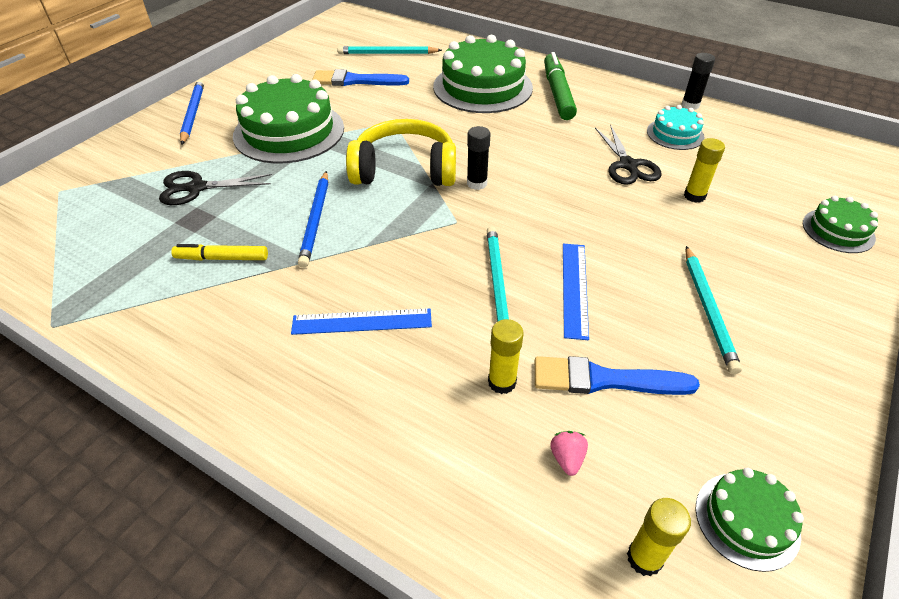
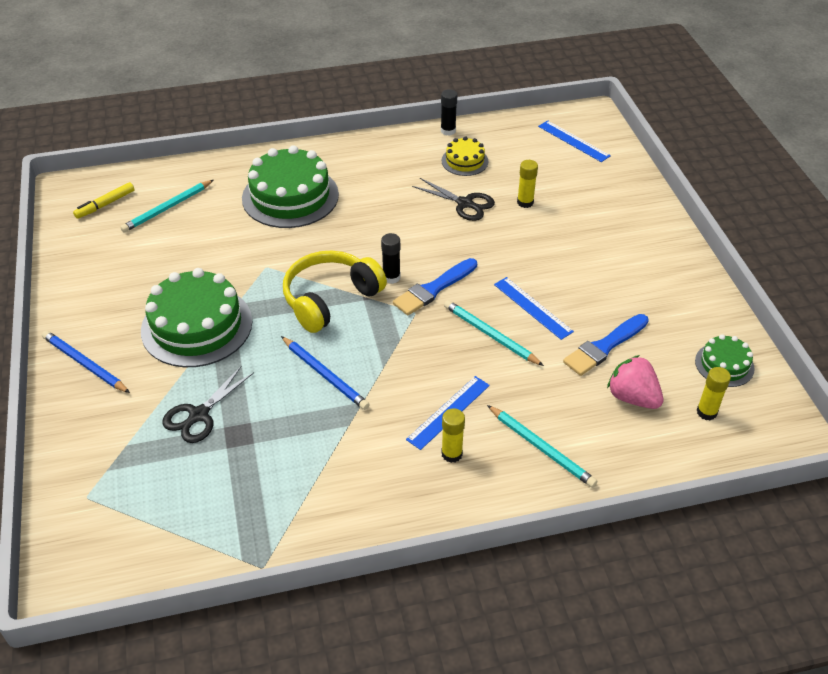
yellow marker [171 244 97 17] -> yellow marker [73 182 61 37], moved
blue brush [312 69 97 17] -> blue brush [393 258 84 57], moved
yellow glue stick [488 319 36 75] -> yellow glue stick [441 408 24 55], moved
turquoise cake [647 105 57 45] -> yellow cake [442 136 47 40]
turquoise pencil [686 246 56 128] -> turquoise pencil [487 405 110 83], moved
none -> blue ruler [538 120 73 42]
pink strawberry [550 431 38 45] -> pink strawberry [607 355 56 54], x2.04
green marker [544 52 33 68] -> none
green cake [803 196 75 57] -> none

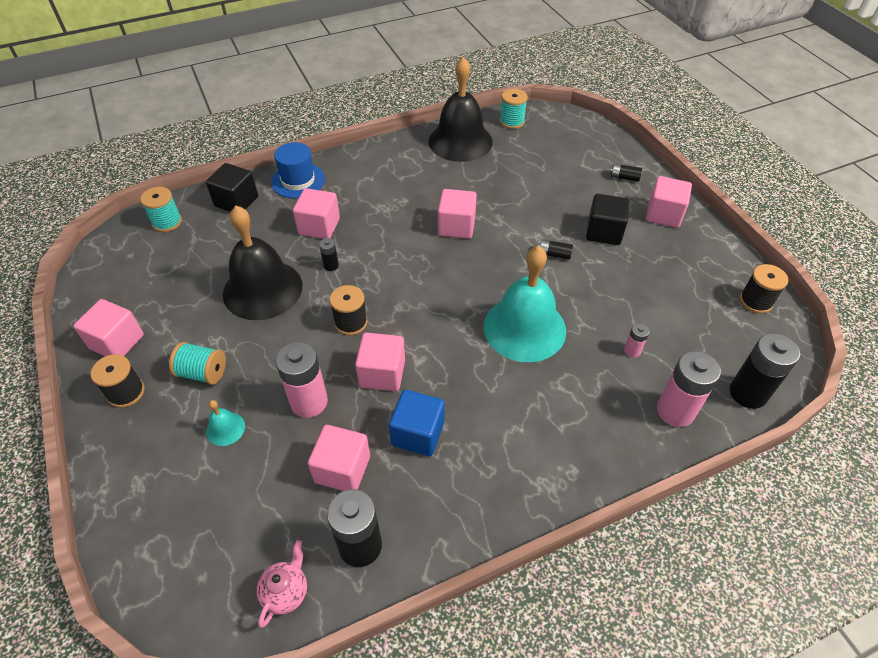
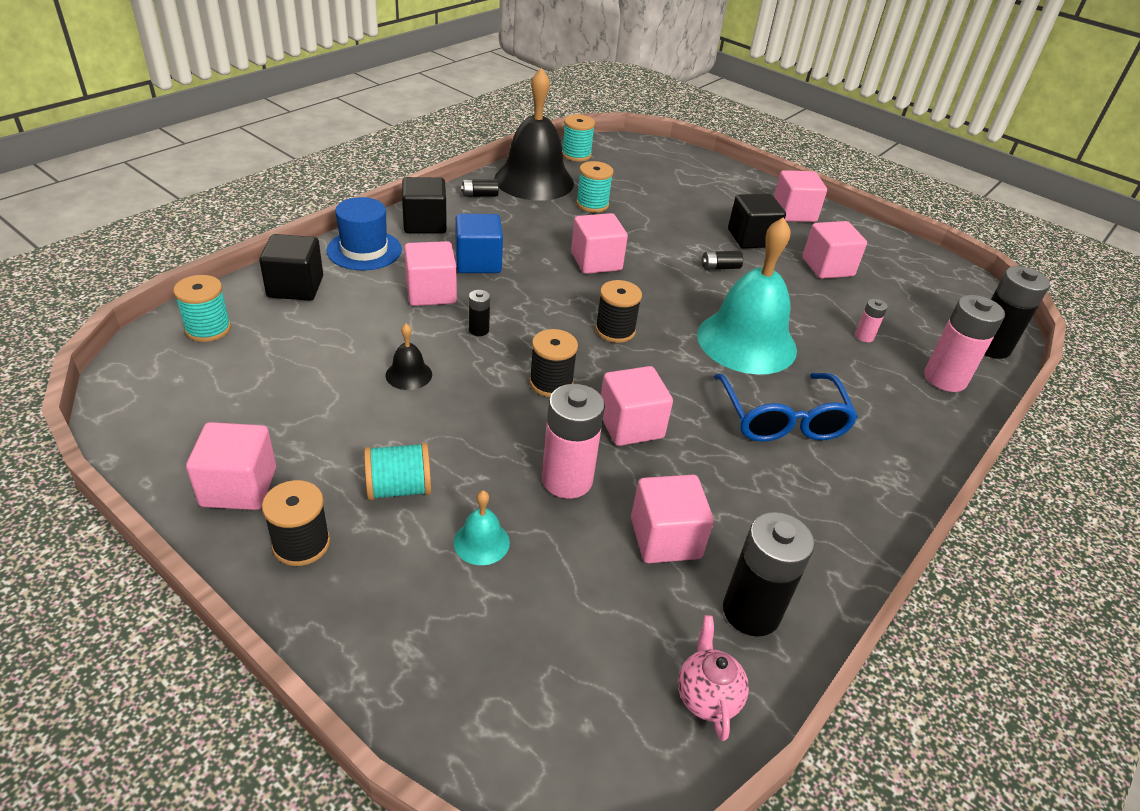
black bell [223 206 79 114] -> black bell [386 324 46 66], x0.41
none -> black cube [402 177 45 57]
blue cube [389 390 56 66] -> blue cube [455 214 48 59], moved
black battery [610 164 32 18] -> black battery [461 179 38 18], moved
none -> turquoise spool [576 161 37 52]
black spool [740 264 48 49] -> black spool [595 280 47 63], moved
none -> blue glasses [714 373 144 69]
none -> pink cube [802 221 65 58]

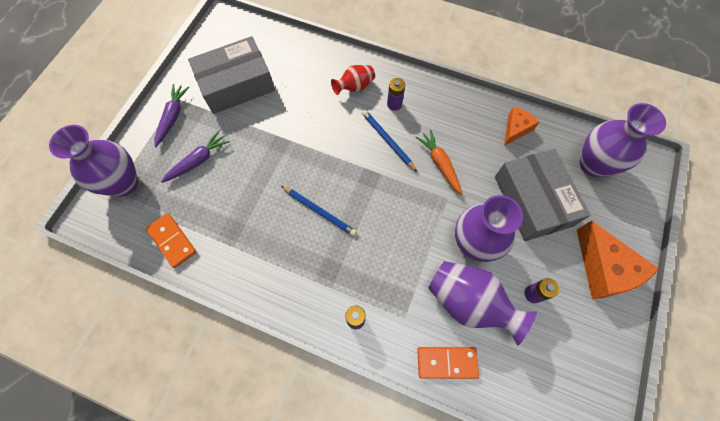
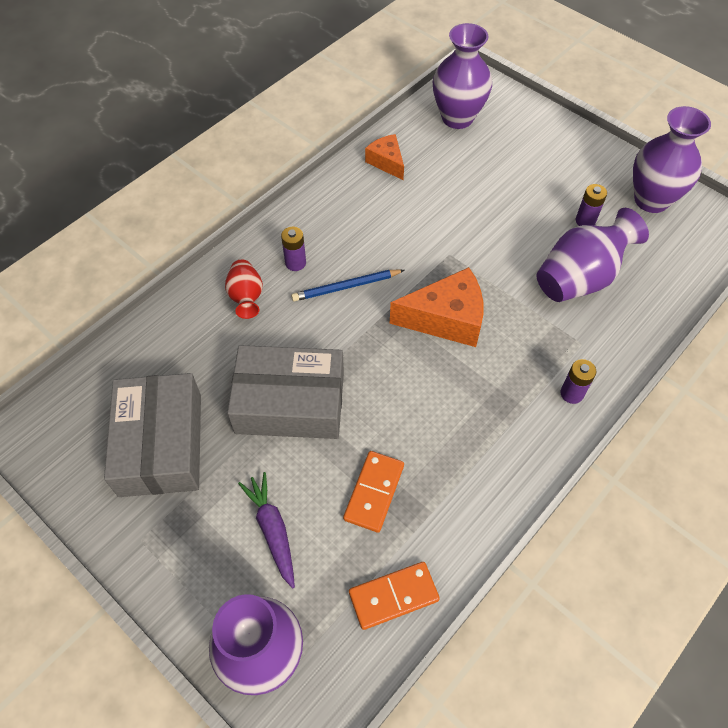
grey box [495 149 95 92] -> grey box [227 345 117 94], moved
orange domino [417 347 62 32] -> orange domino [343 451 61 82], moved
orange cheese [577 220 82 79] -> orange cheese [390 267 93 80], moved
purple vase [455 195 68 67] -> purple vase [633 106 78 107], moved
purple carrot [154 84 35 63] -> none
blue pencil [281 186 76 50] -> none
orange carrot [416 130 47 65] -> none

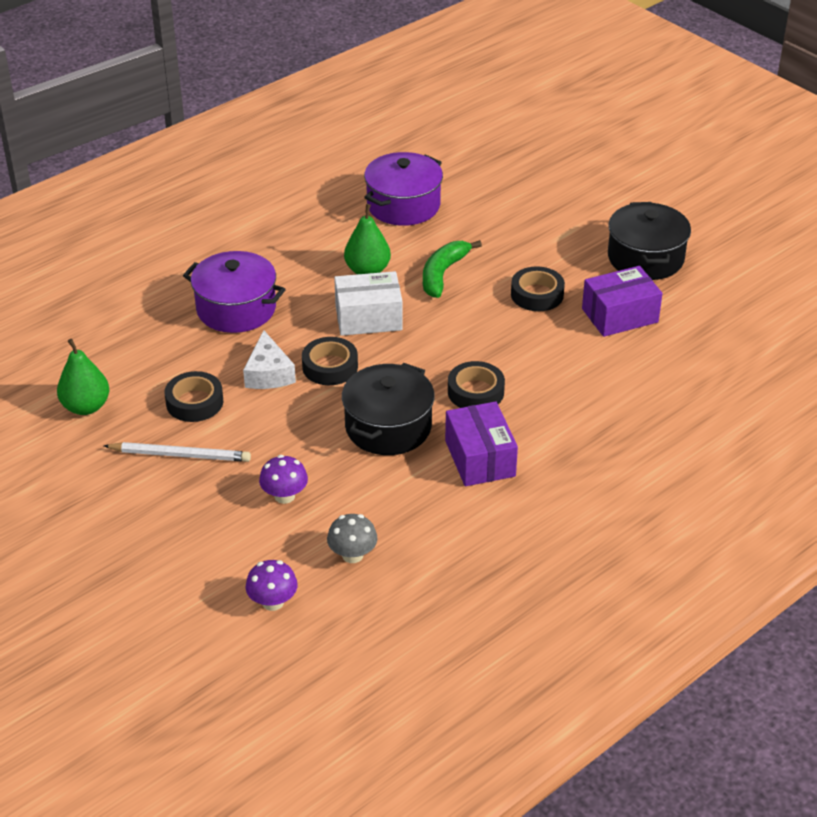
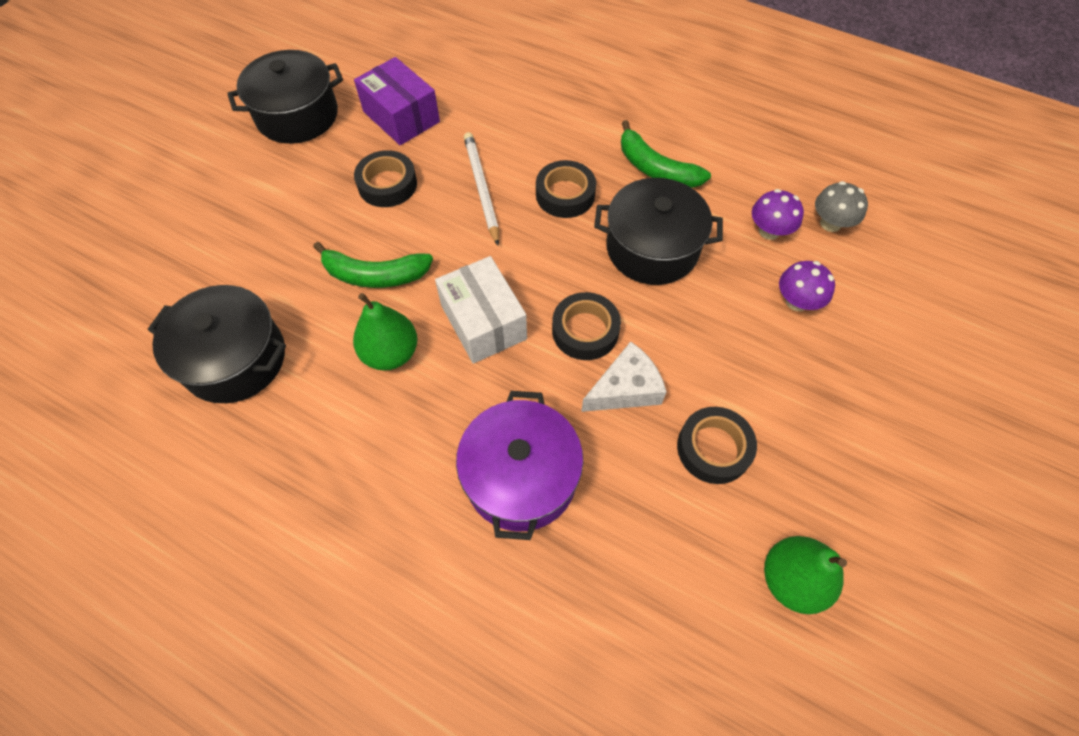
purple pot [364 152 79 74] -> black pot [148 285 138 118]
white pencil [104 442 147 20] -> white pencil [464 132 35 113], moved
purple box [445 401 73 85] -> green banana [621 120 90 68]
purple mushroom [246 560 52 51] -> purple mushroom [752 189 52 51], moved

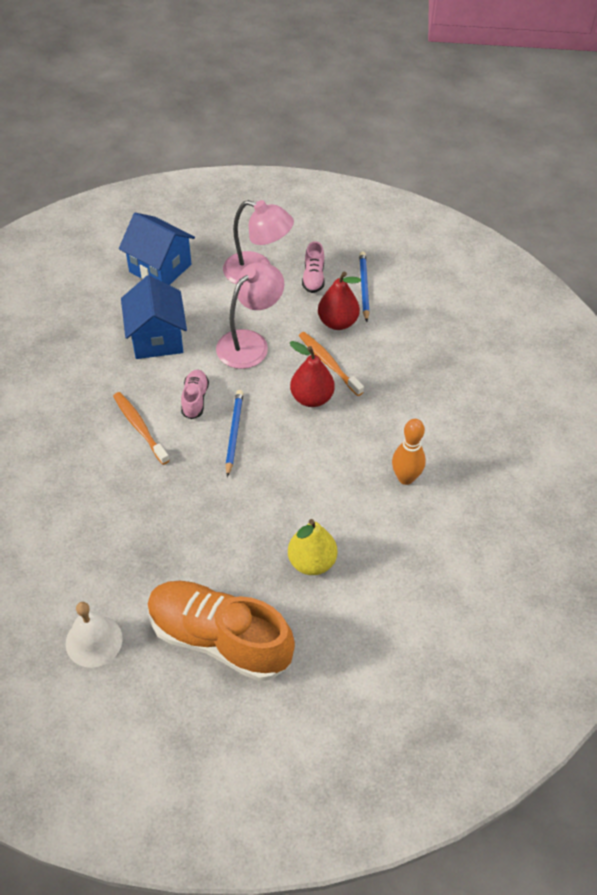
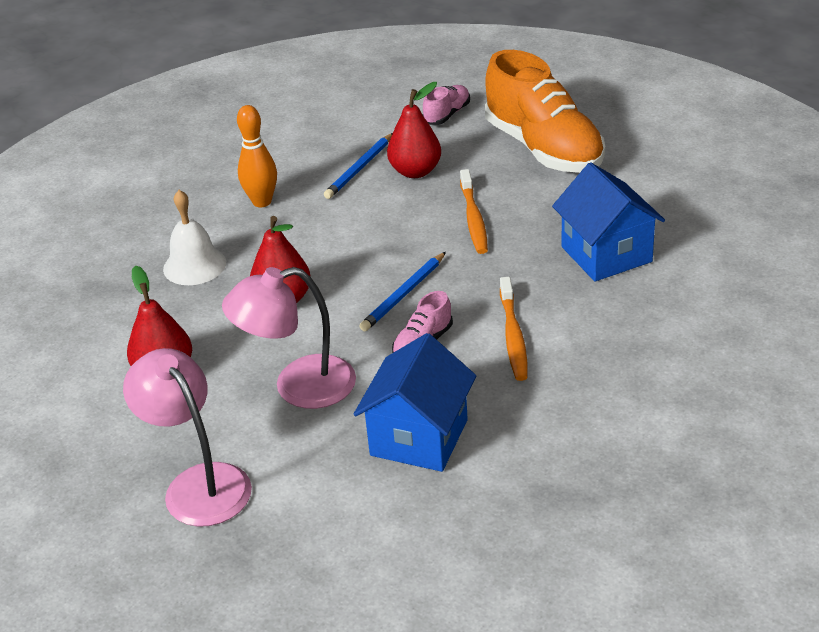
white bell [66 602 57 66] -> white bell [163 190 63 95], moved
blue pencil [359 252 11 70] -> blue pencil [324 133 69 66], moved
yellow pear [288 519 49 56] -> red pear [387 82 54 96]
pink shoe [302 241 23 52] -> pink shoe [422 85 48 40], moved
orange toothbrush [299 332 65 64] -> orange toothbrush [460 169 28 85], moved
blue house [119 213 76 72] -> blue house [552 162 113 120], moved

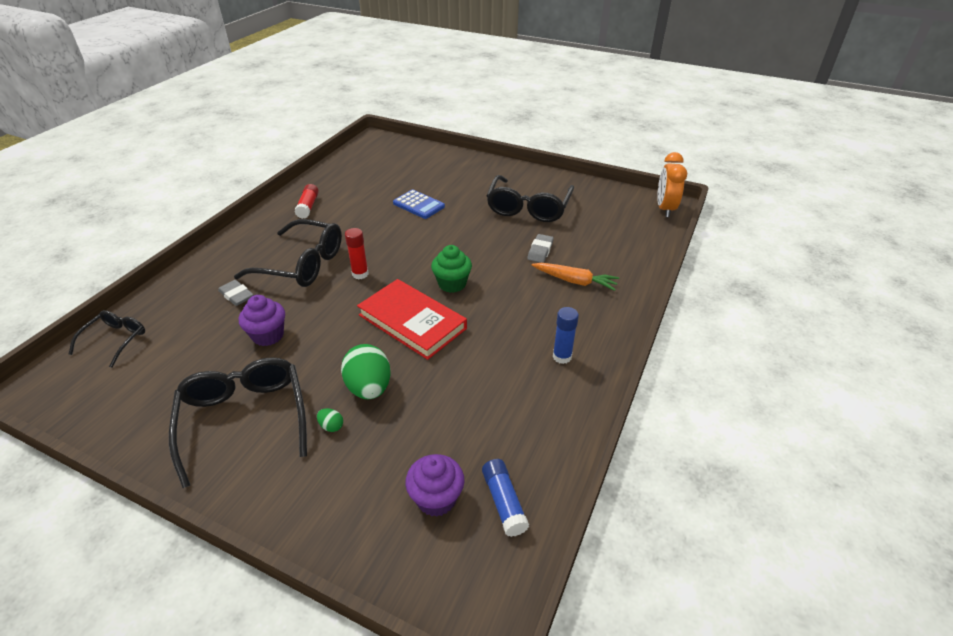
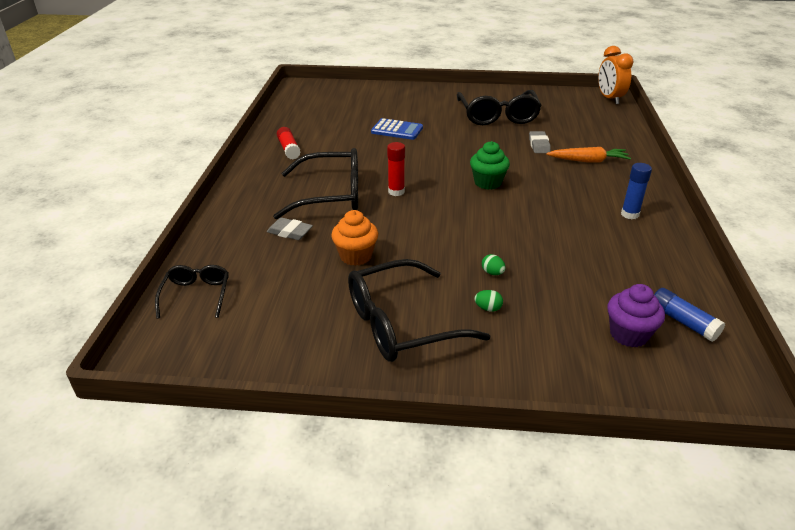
purple cupcake [239 295 46 51] -> orange cupcake [331 210 47 56]
black glasses [169 357 138 131] -> black glasses [348 259 142 103], 75 degrees counterclockwise
green egg [341 344 49 55] -> green egg [482 254 24 21], x0.43
red book [357 279 110 81] -> none

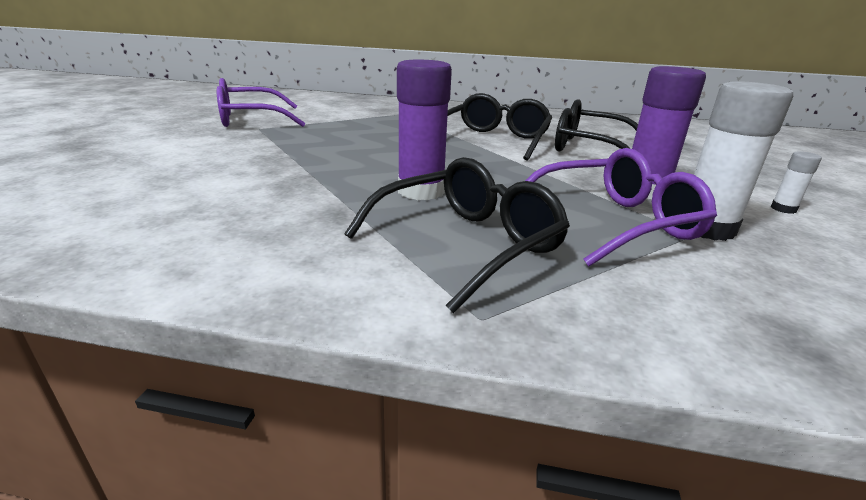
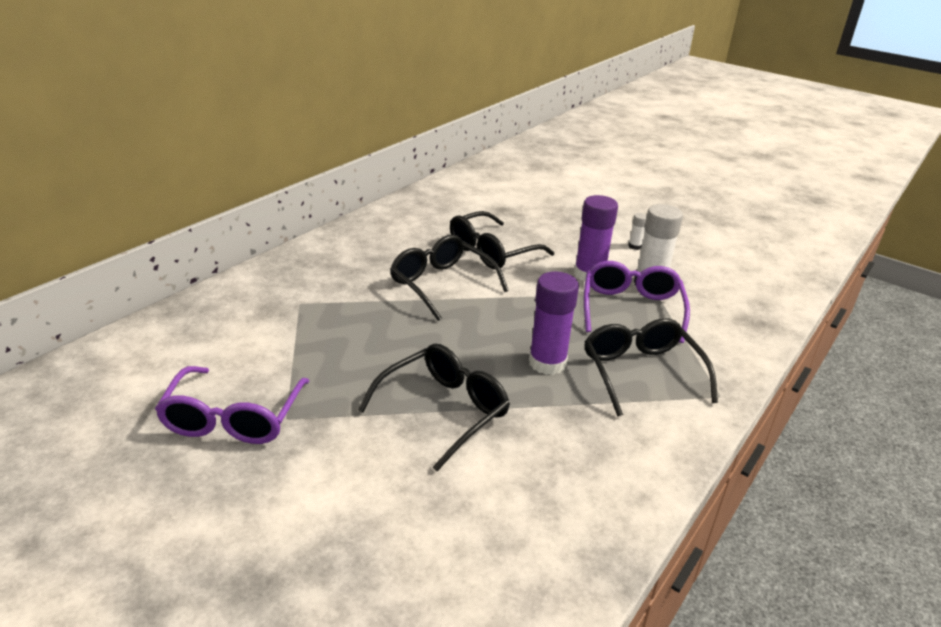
none -> black glasses [358 344 152 127]

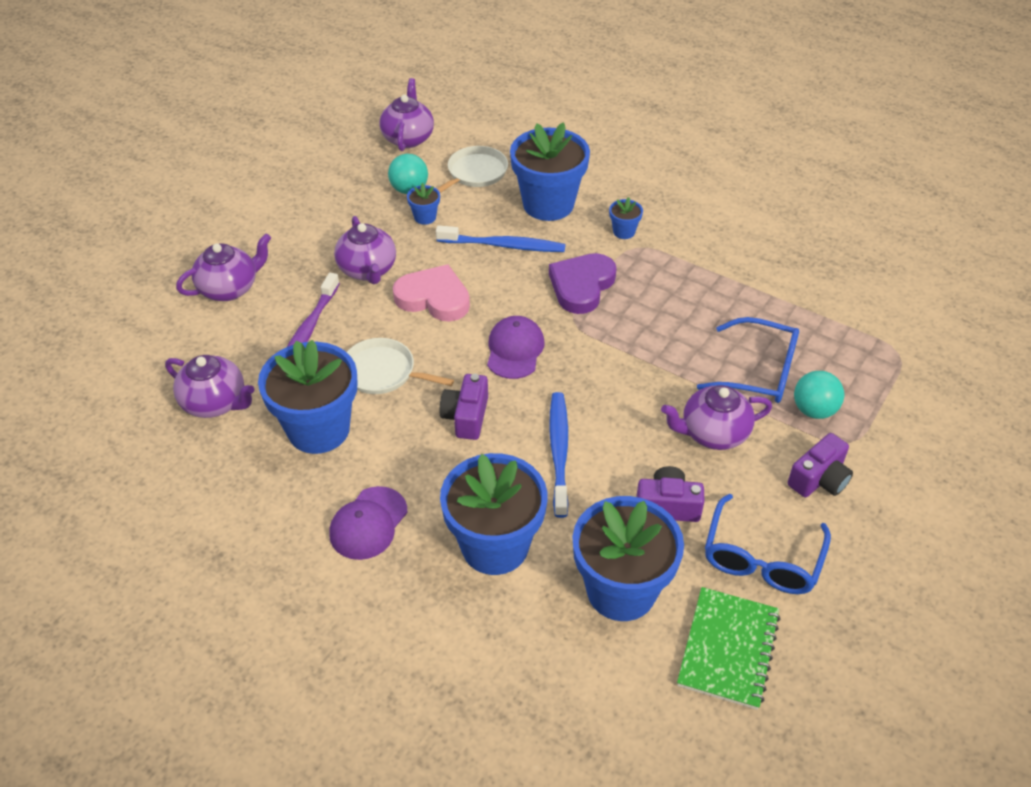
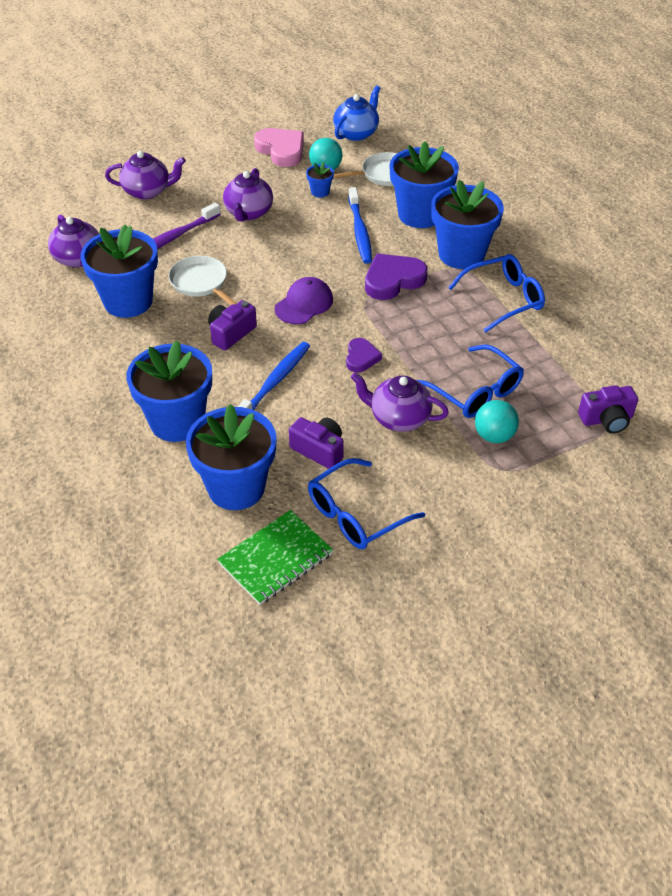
pink heart [393 264 77 57] -> pink heart [254 128 50 39], moved
purple teapot [380 78 54 73] -> blue teapot [333 86 47 55]
none -> purple heart [346 338 36 35]
blue toothbrush [436 225 130 27] -> blue toothbrush [348 187 24 77], 45 degrees clockwise
blue flower pot [609 197 34 42] -> blue flower pot [431 180 73 89], x2.37
none -> blue glasses [448 254 97 79]
purple camera [788 433 65 64] -> purple camera [578 385 60 49], moved
purple cap [329 486 79 74] -> none

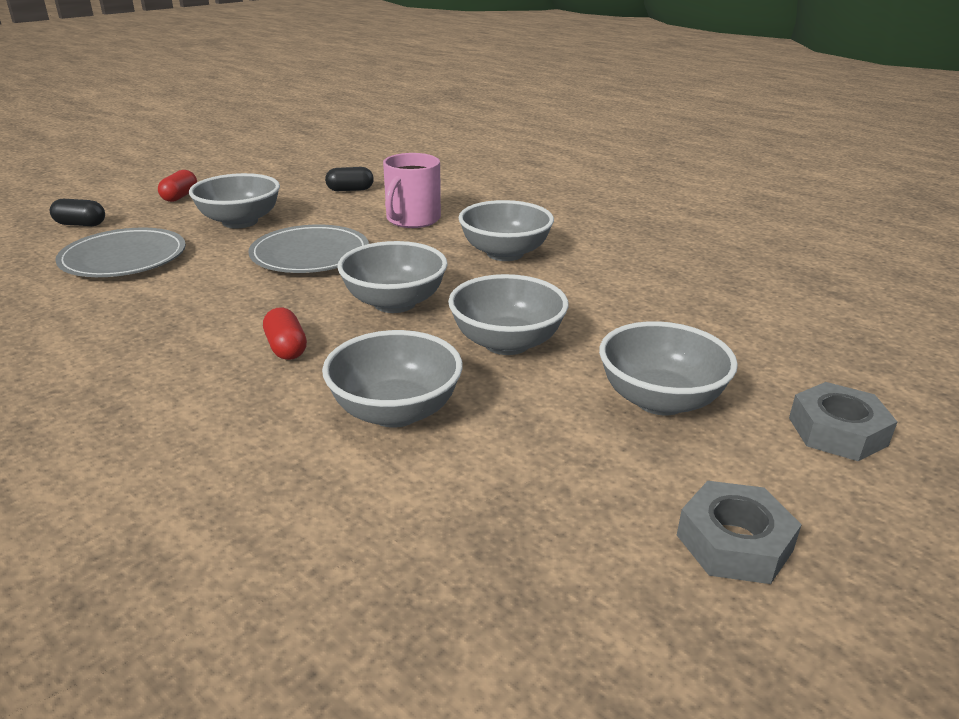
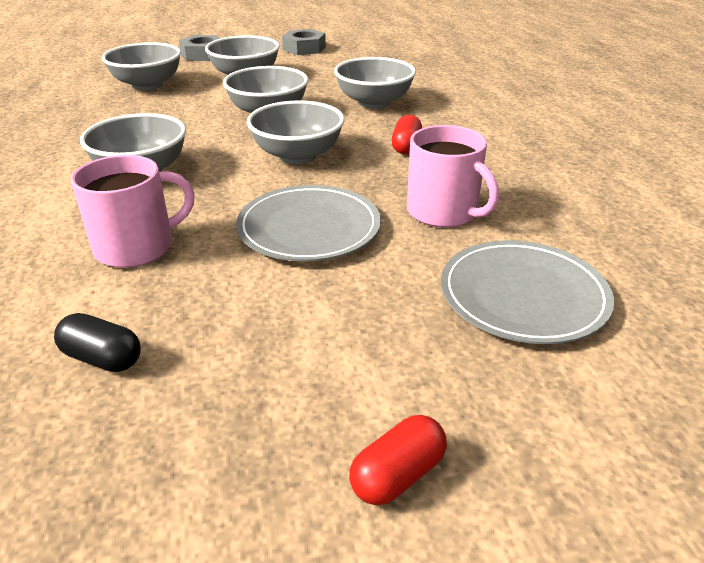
grey bowl [189 173 91 55] -> grey bowl [102 42 79 48], moved
none -> pink mug [407 125 92 103]
black capsule [50 199 55 27] -> none

